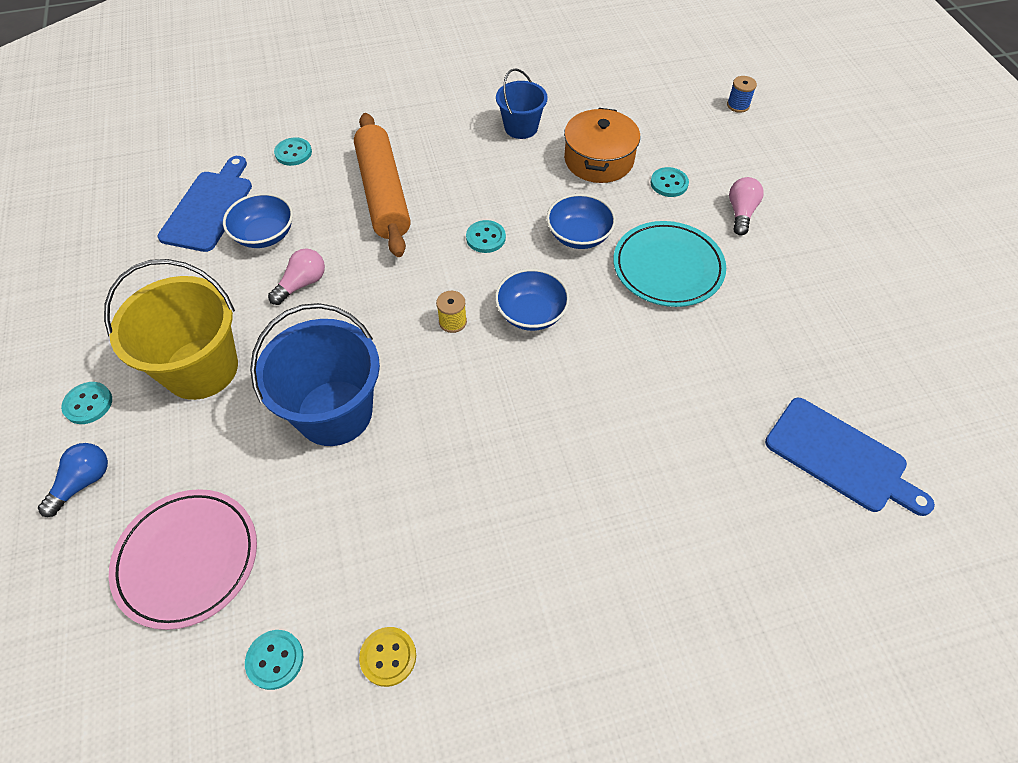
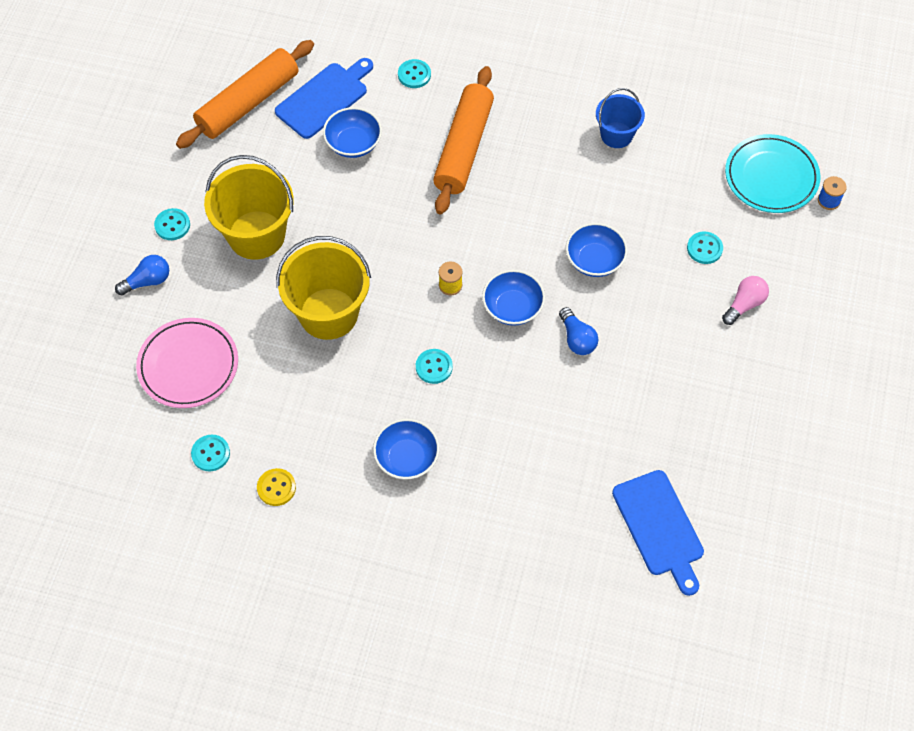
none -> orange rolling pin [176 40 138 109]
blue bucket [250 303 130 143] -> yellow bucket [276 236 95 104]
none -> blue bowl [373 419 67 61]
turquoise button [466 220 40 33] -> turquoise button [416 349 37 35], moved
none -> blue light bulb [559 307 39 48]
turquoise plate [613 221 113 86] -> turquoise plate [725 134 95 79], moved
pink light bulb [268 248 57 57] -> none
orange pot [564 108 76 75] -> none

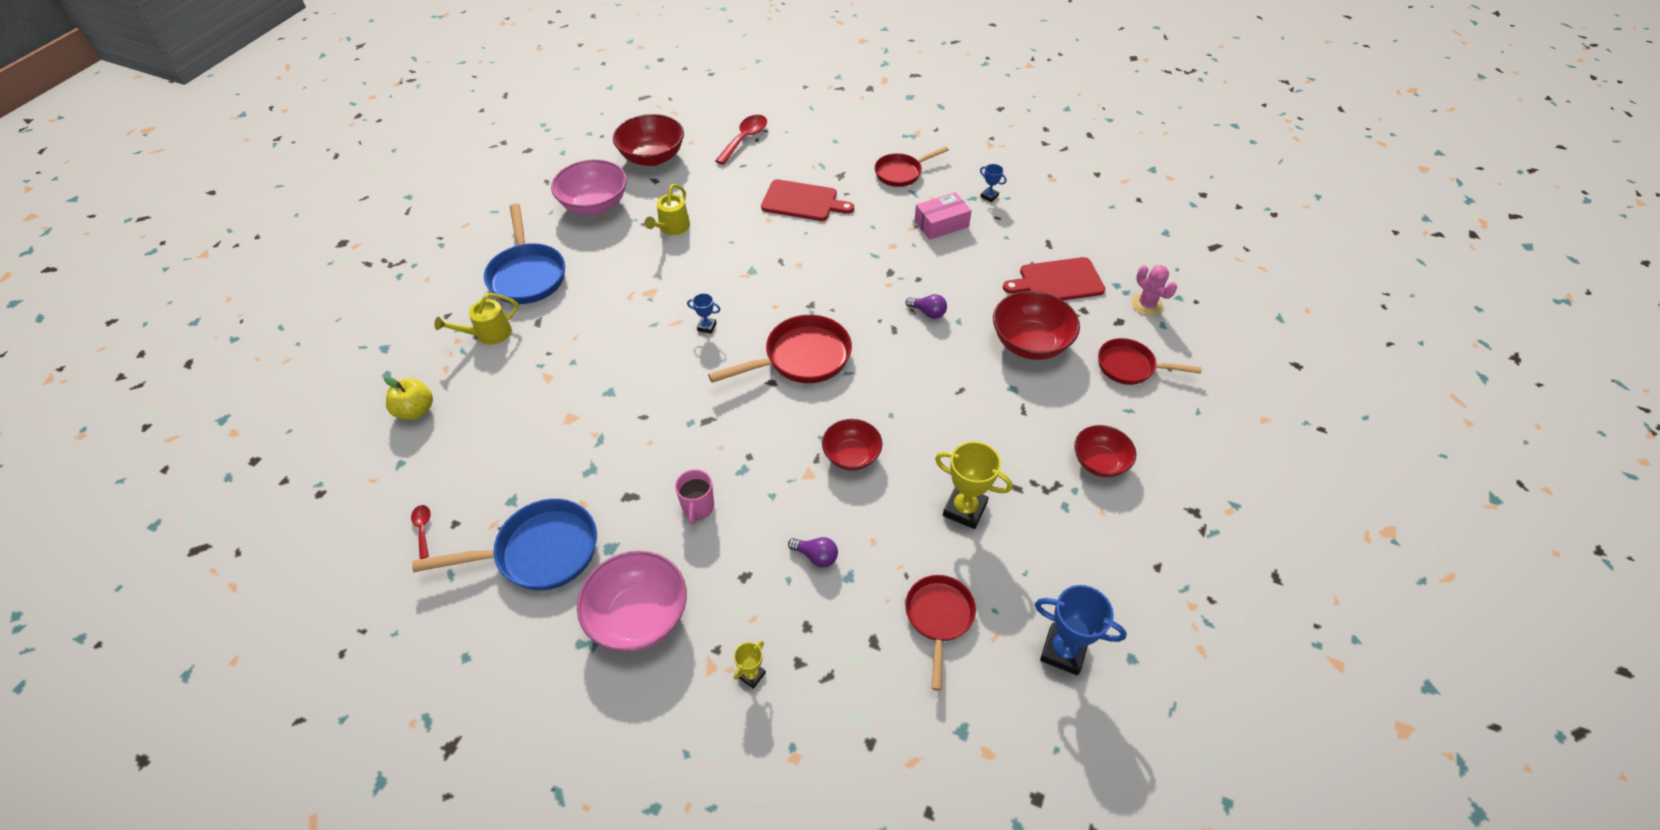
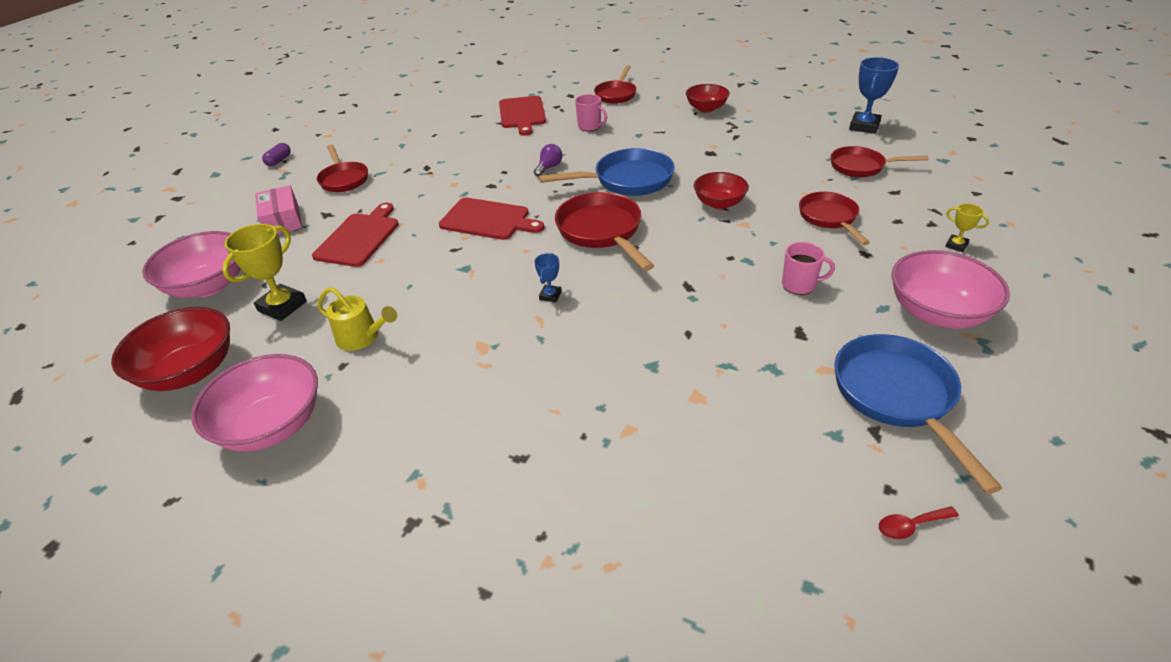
red spoon [715 115 52 50] -> pink bowl [142 231 99 67]
yellow trophy [935 441 78 88] -> yellow trophy [222 224 85 97], moved
pink box [914 192 58 48] -> pink box [255 185 47 49], moved
none -> purple capsule [262 143 29 23]
none -> red cutting board [439 198 105 42]
blue pan [484 204 81 100] -> blue pan [539 148 136 48], moved
red bowl [993 291 87 69] -> pink mug [575 94 32 37]
purple light bulb [788 537 50 31] -> red pan [799 192 71 53]
yellow apple [384 376 49 44] -> none
yellow watering can [434 293 85 52] -> none
blue trophy [980 164 26 38] -> none
pink cactus [1131 265 46 51] -> none

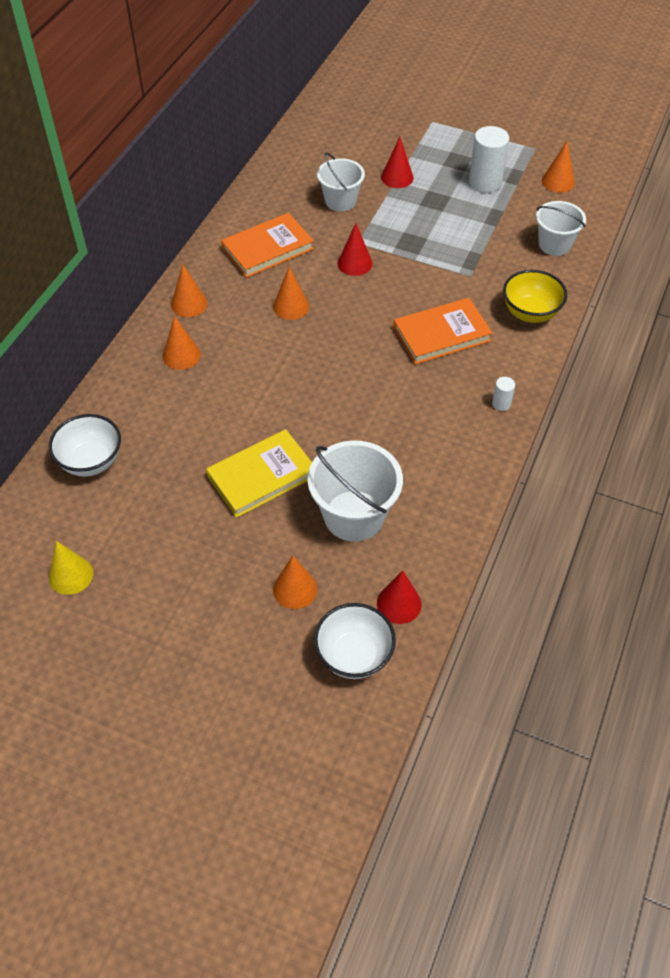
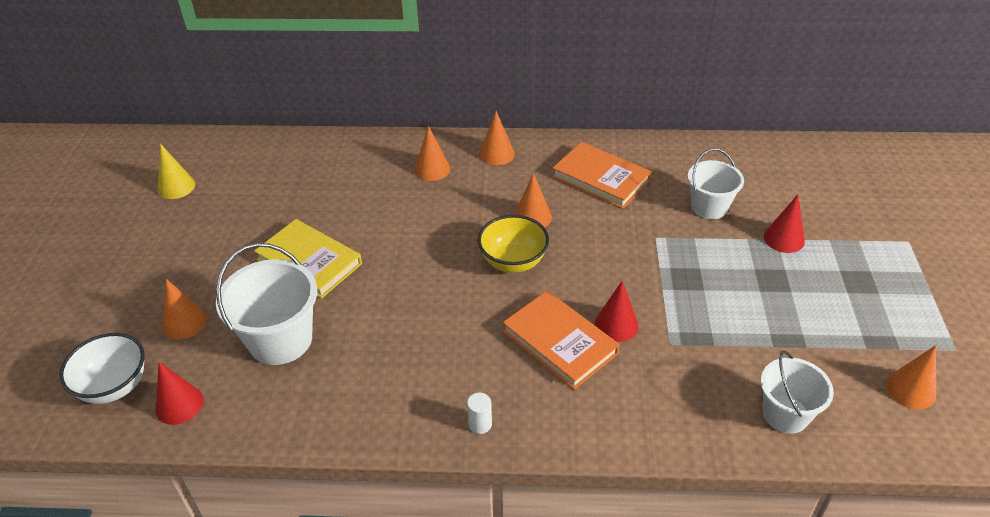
yellow bowl [503 270 64 53] -> yellow bowl [478 215 71 58], moved
red cone [338 223 35 53] -> red cone [595 280 44 62], moved
white bowl [49 414 72 63] -> none
white cylinder [469 126 40 67] -> none

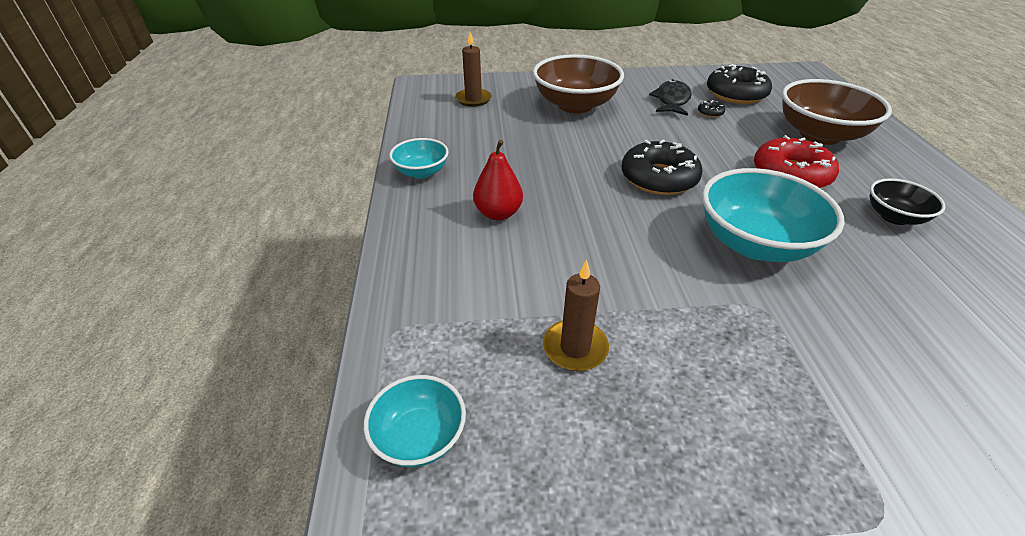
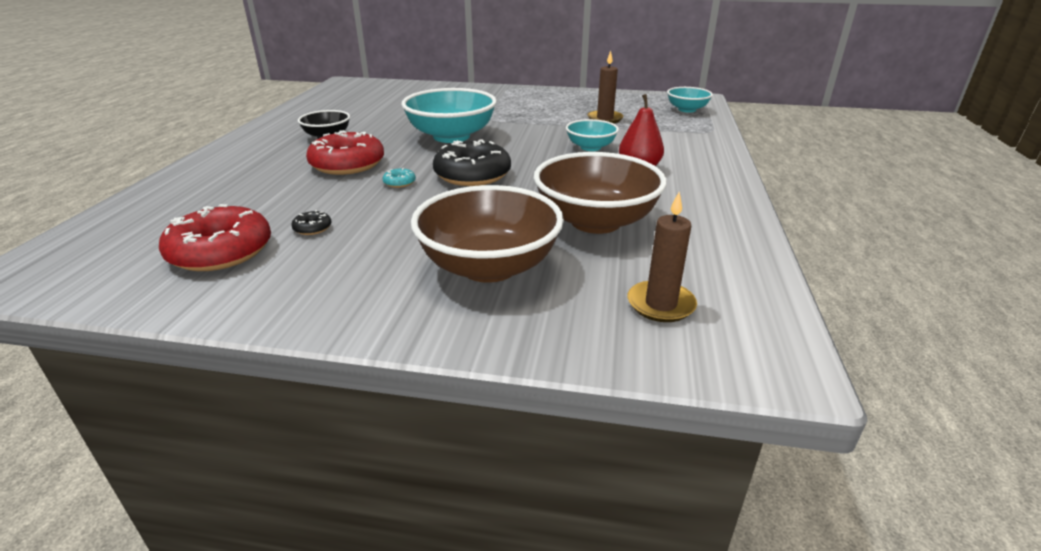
black donut [707 64 65 40] -> red donut [159 204 112 67]
none -> turquoise donut [383 168 33 20]
brown bowl [782 79 110 66] -> brown bowl [534 152 133 82], moved
turquoise bowl [389 138 60 41] -> turquoise bowl [566 119 53 32], moved
black fish [649 79 43 37] -> none

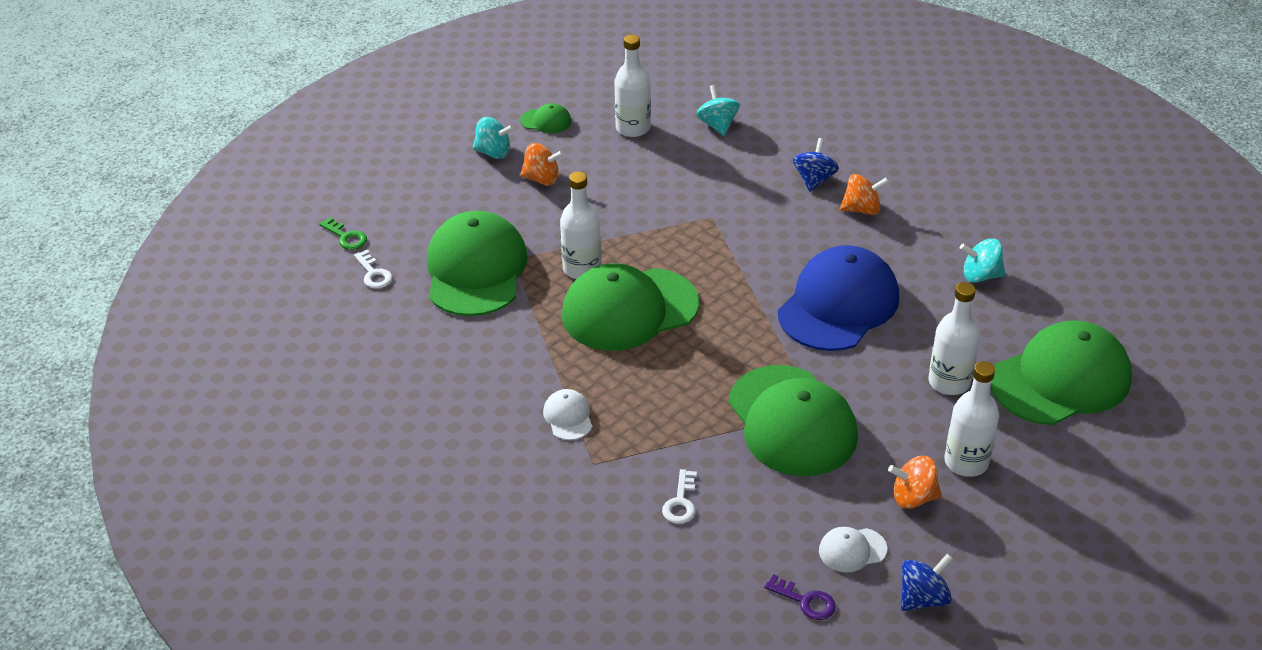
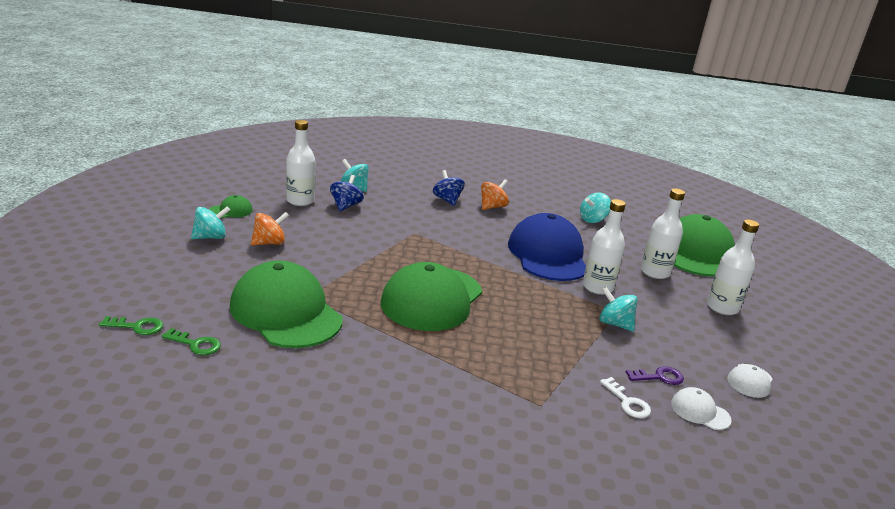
white key [354 250 39 39] -> green key [161 328 60 27]
blue spinning top [901 554 52 57] -> blue spinning top [330 175 34 36], moved
white bottle [560 171 42 108] -> white bottle [583 199 43 96], moved
green cap [728 365 130 111] -> turquoise spinning top [599 287 38 45]
purple key [764 574 72 46] -> purple key [626 366 58 19], moved
white cap [543 389 49 51] -> white cap [671 387 61 43], moved
orange spinning top [888 456 54 53] -> none

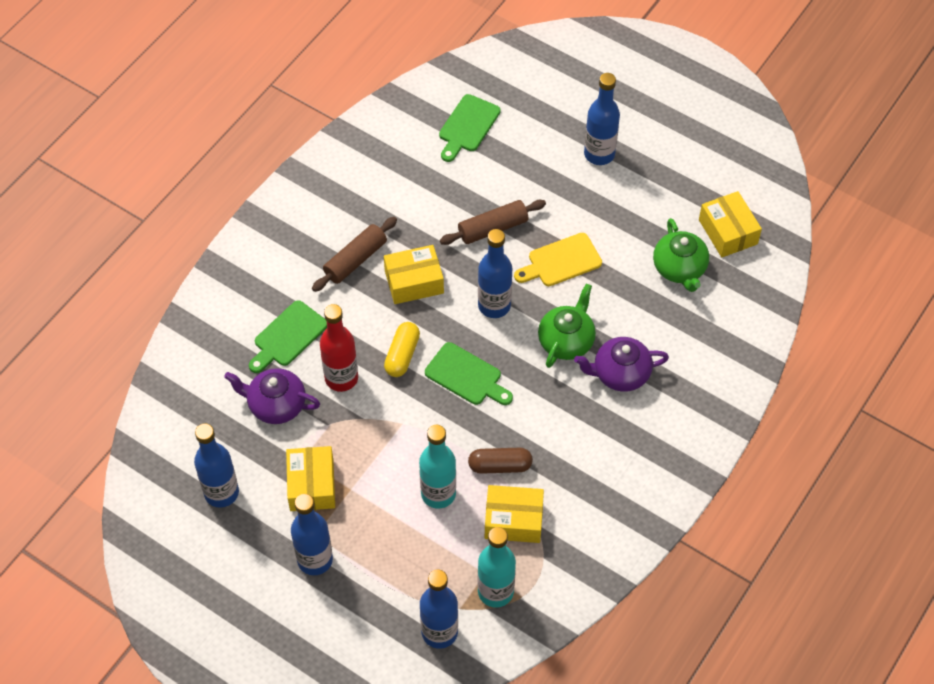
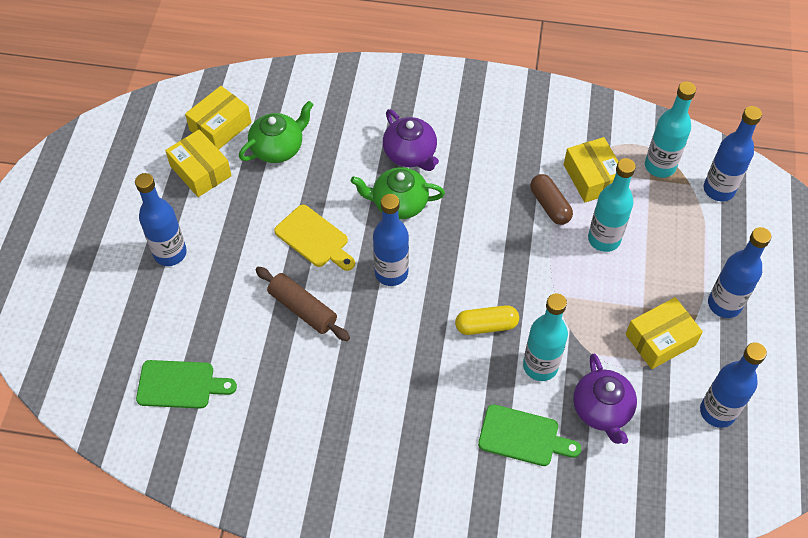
yellow box [384 245 60 59] -> yellow box [165 129 67 68], moved
red bottle [320 304 38 88] -> turquoise bottle [523 293 45 88]
brown rolling pin [312 217 85 75] -> none
green cutting board [425 342 88 63] -> none

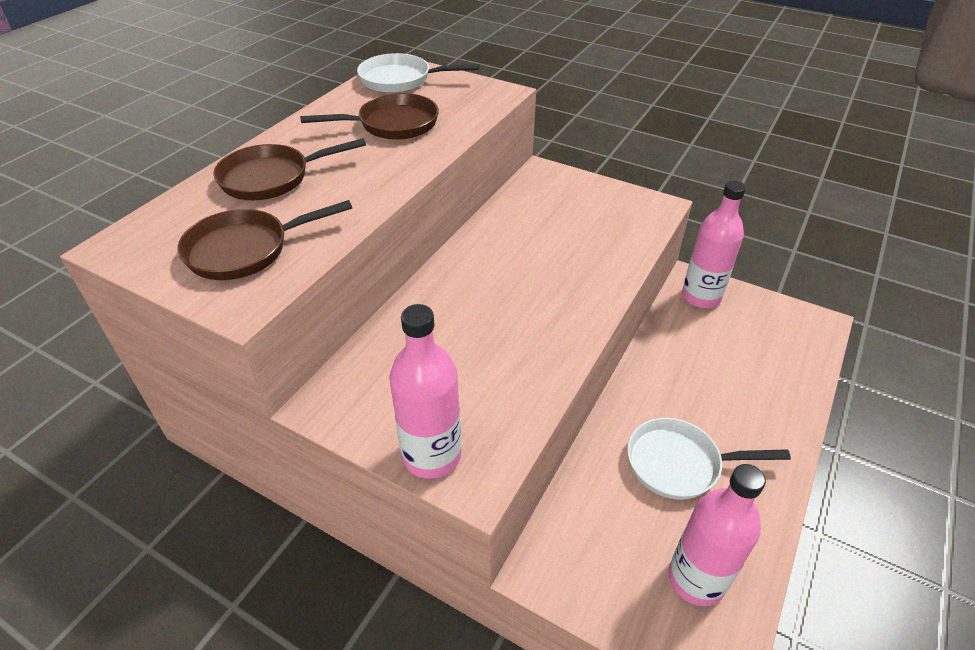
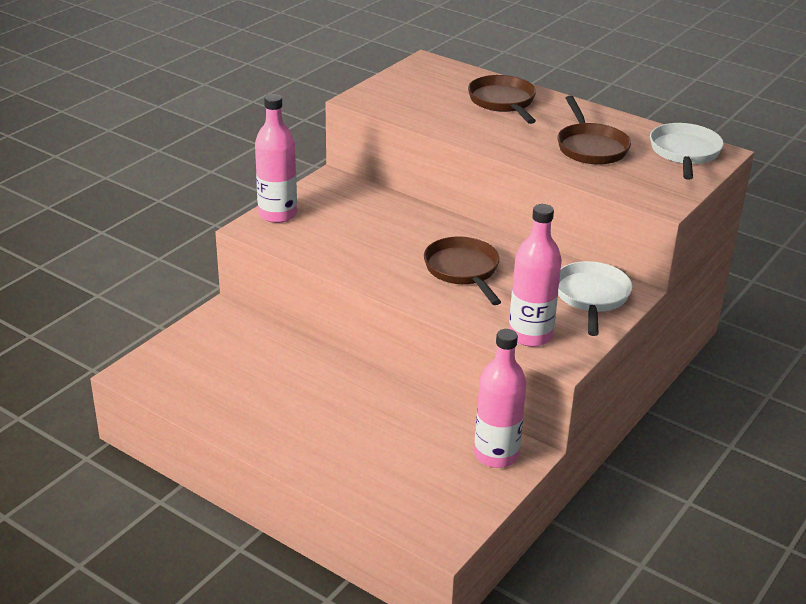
brown pan [177 200 175 80] -> brown pan [424 236 77 69], moved
pink bottle [668 464 98 142] -> pink bottle [509 204 53 143], moved
white pan [627 418 164 82] -> white pan [558 261 74 75], moved

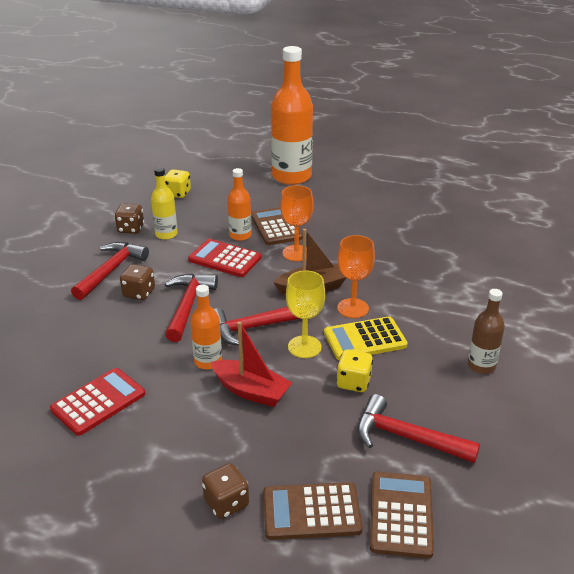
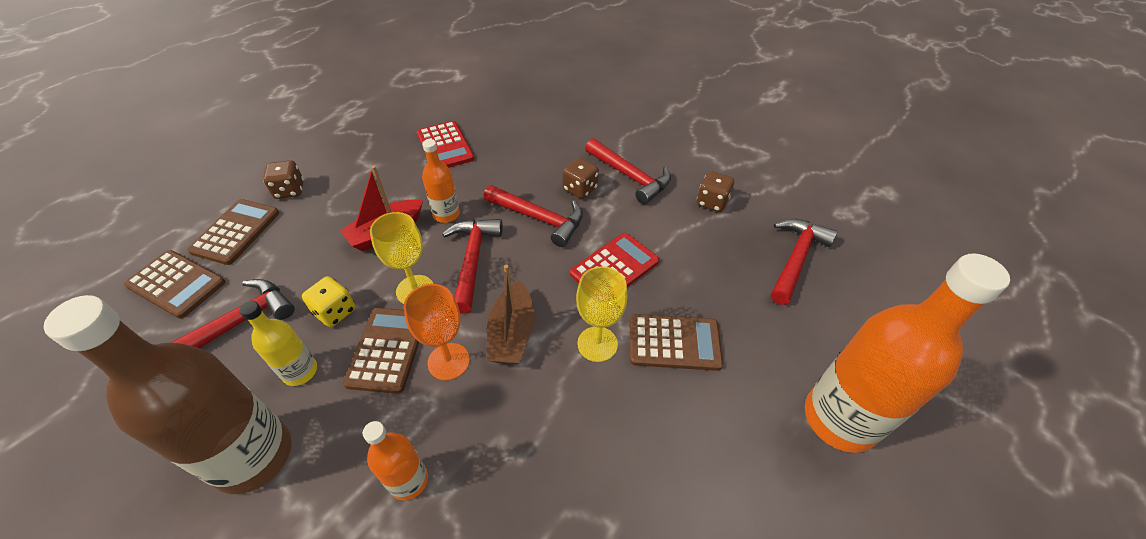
brown bottle [467 289 38 85] -> brown bottle [44 295 248 199], x2.01
yellow bottle [151 167 27 73] -> yellow bottle [239 301 78 85], moved
yellow calculator [324 316 84 44] -> brown calculator [343 308 76 86]
orange bottle [227 168 25 73] -> orange bottle [363 421 65 79], moved
orange goblet [280 185 33 76] -> yellow goblet [576 266 52 96]
yellow dice [165 169 26 29] -> red hammer [771 219 67 86]

